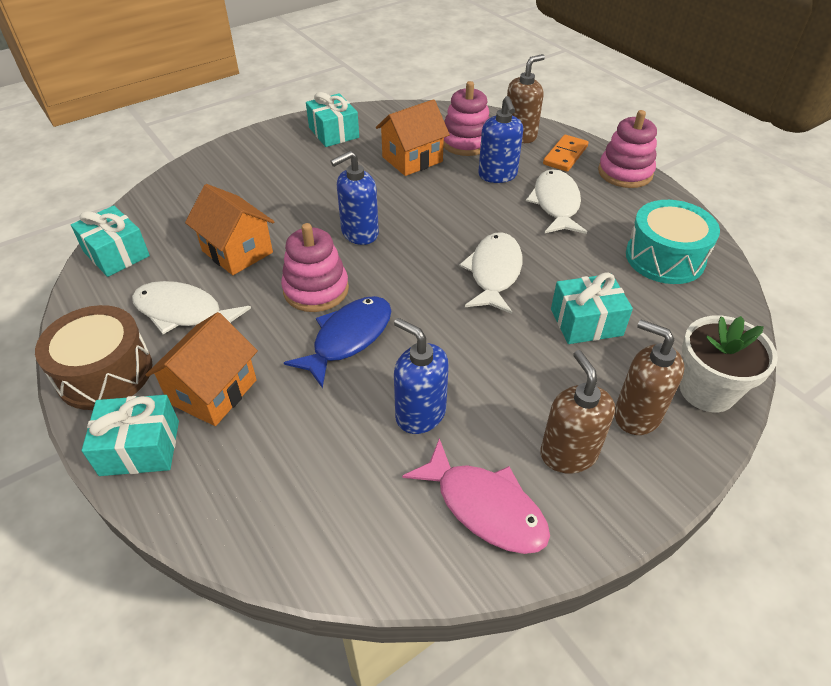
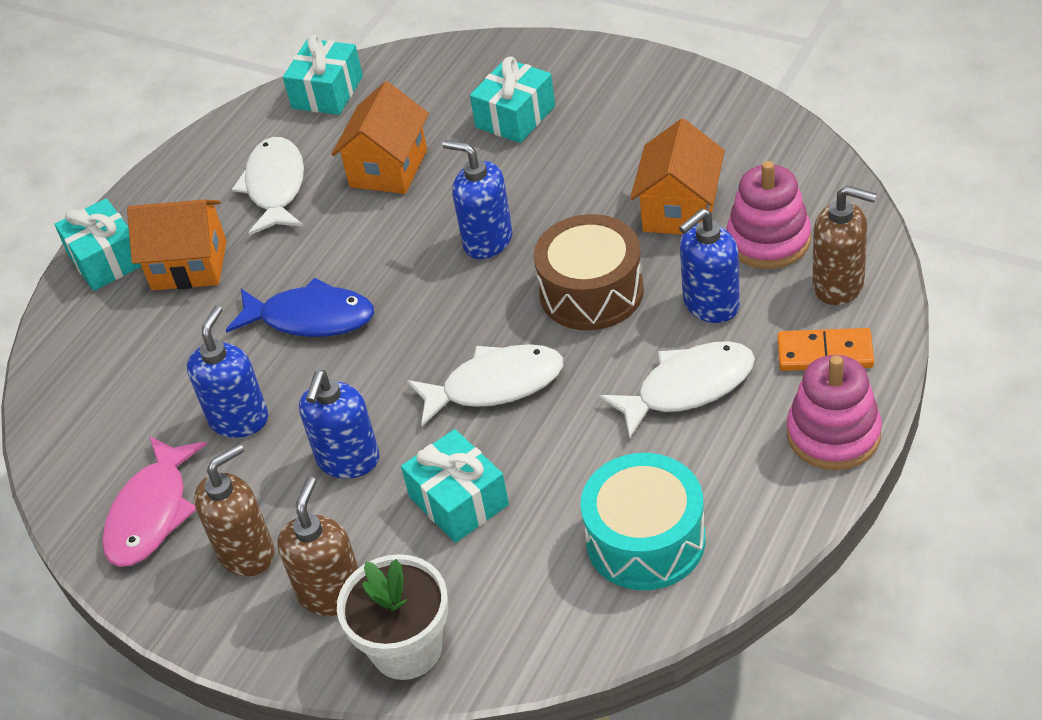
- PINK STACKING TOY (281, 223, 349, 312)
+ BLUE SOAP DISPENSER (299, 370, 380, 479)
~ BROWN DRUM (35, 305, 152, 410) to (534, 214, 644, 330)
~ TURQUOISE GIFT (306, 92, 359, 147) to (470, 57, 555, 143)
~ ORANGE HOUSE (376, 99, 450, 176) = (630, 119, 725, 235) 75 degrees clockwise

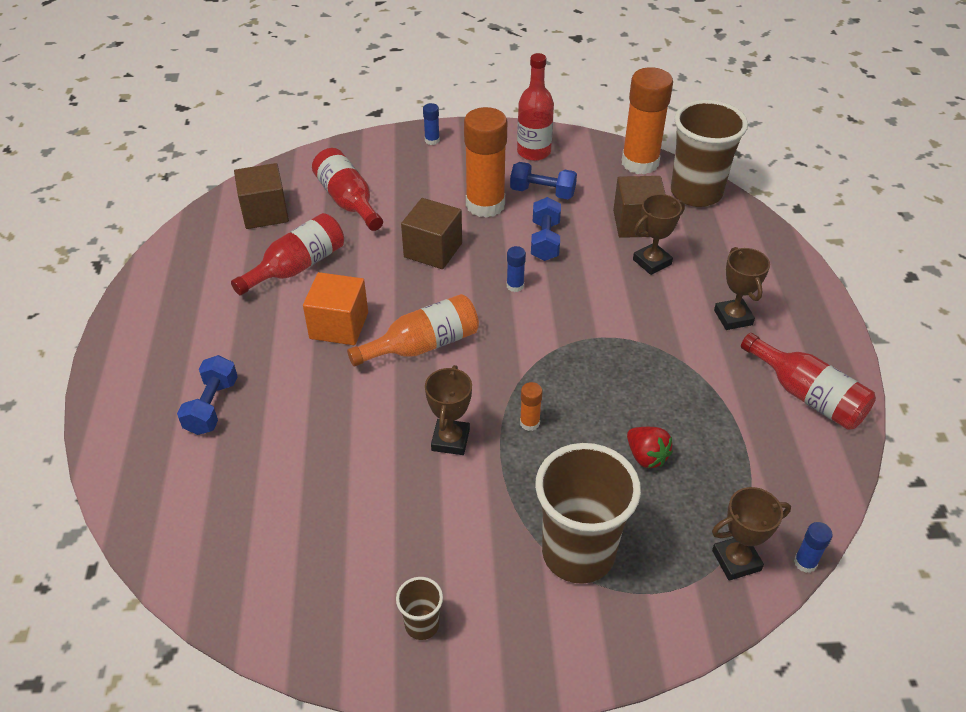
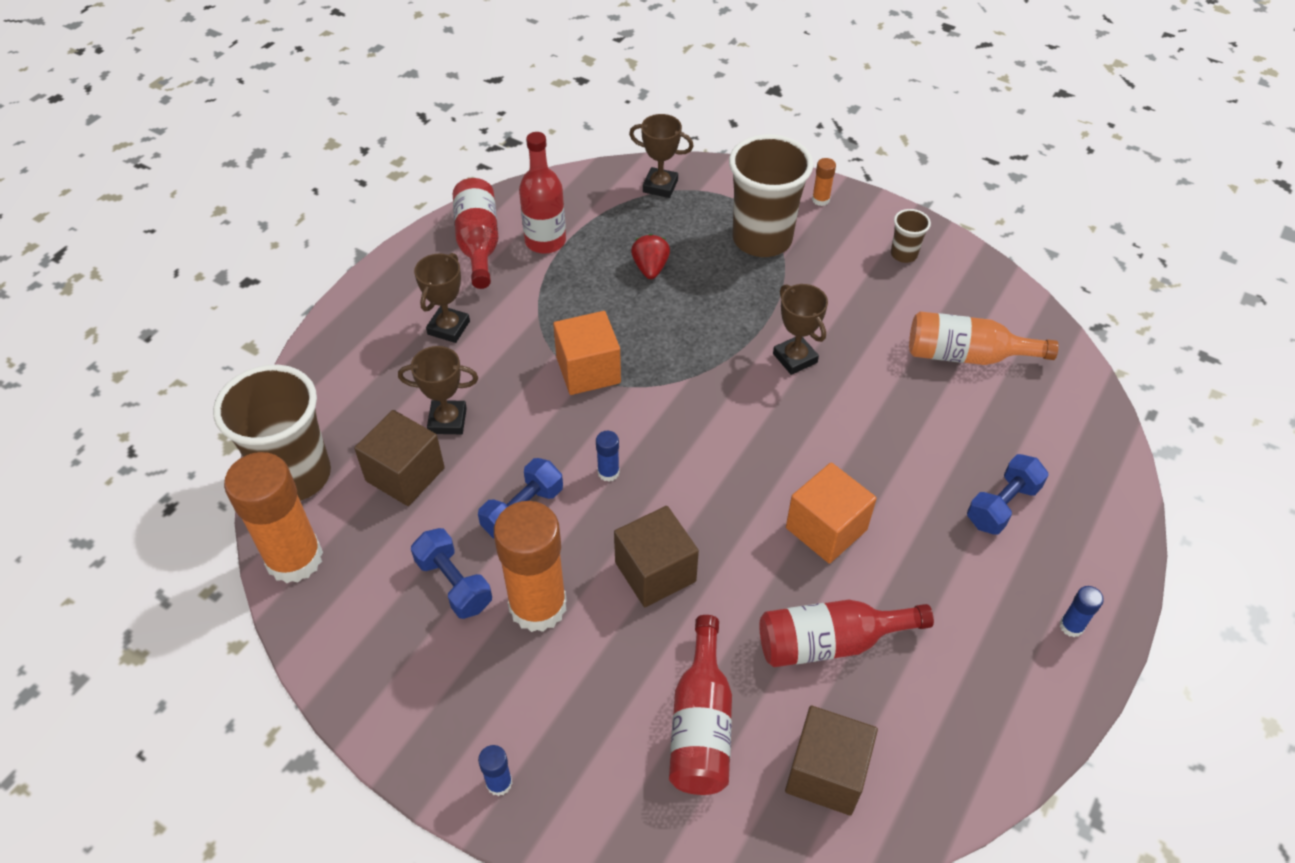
+ ORANGE CUBE (553, 311, 621, 395)
~ ORANGE BOTTLE (347, 294, 479, 366) to (909, 311, 1059, 365)
~ RED BOTTLE (517, 53, 554, 161) to (519, 132, 566, 254)
~ ORANGE GLUE STICK (520, 382, 543, 431) to (812, 158, 836, 206)
~ BLUE GLUE STICK (794, 522, 833, 573) to (1060, 586, 1104, 637)
~ BROWN TROPHY (425, 365, 472, 455) = (773, 284, 828, 375) 75 degrees counterclockwise

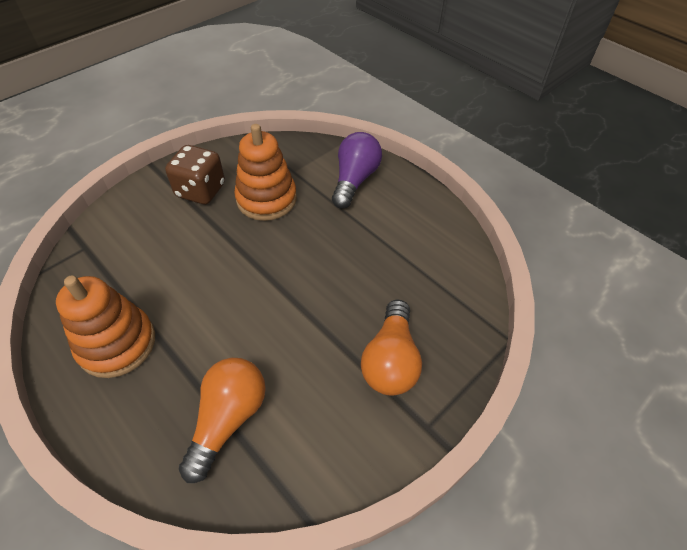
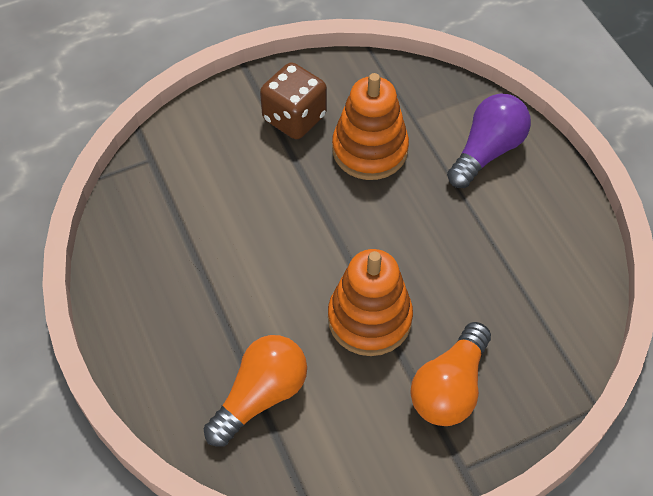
~ ORANGE STACKING TOY (56, 276, 155, 378) to (328, 249, 413, 356)

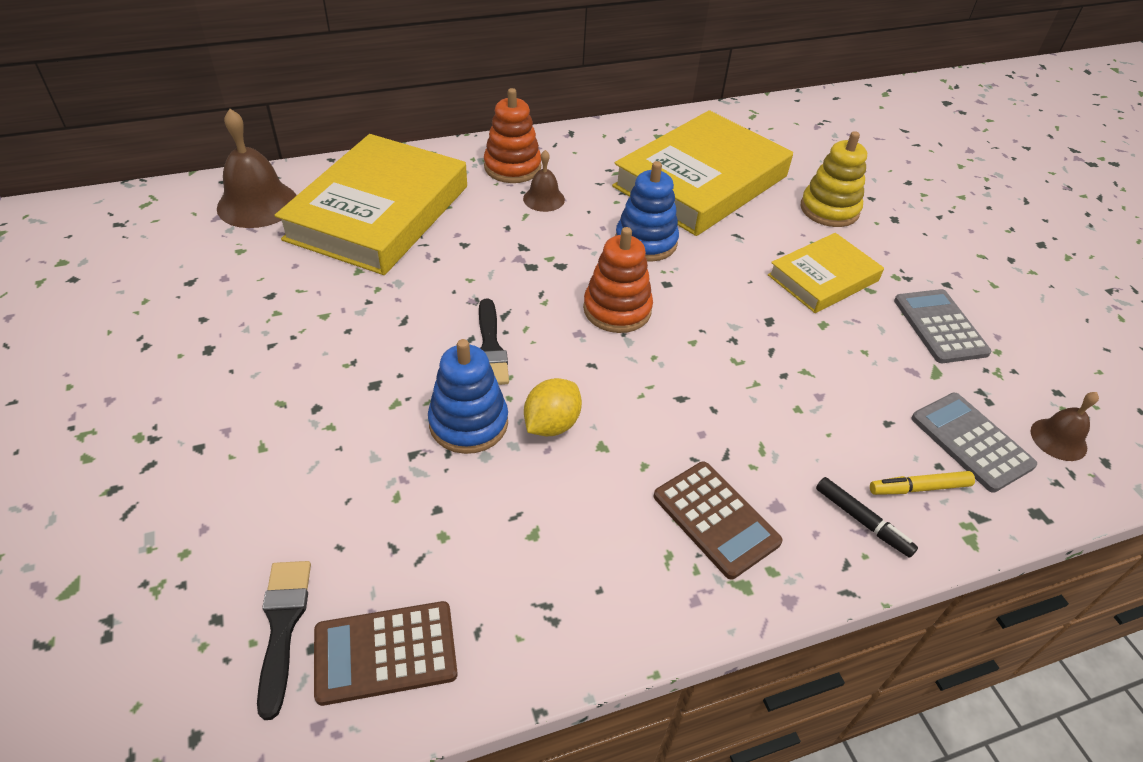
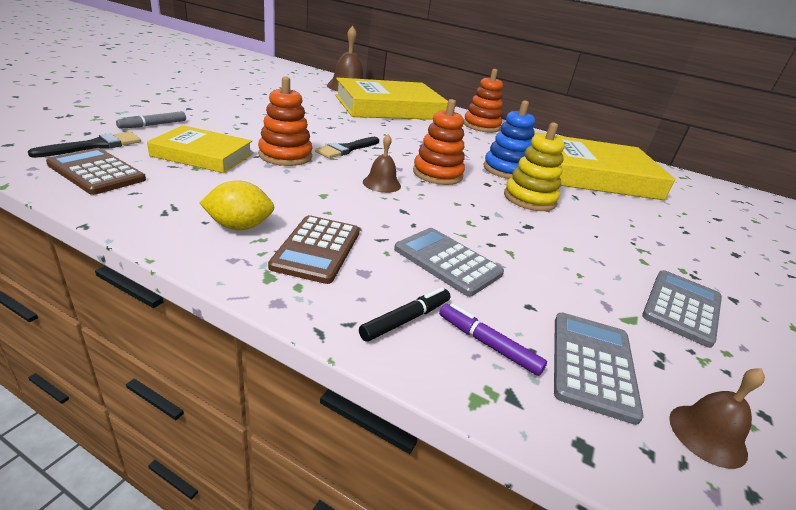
+ GREY MARKER (116, 111, 186, 129)
+ GREY CALCULATOR (394, 228, 504, 297)
~ BROWN BELL (523, 150, 565, 212) to (363, 134, 401, 193)
~ YELLOW LEMON (524, 378, 582, 436) to (200, 181, 275, 230)
~ YELLOW BOOK (768, 233, 884, 313) to (147, 125, 253, 173)
~ YELLOW STACKING TOY (801, 131, 867, 227) to (504, 123, 565, 211)
~ BLUE STACKING TOY (428, 339, 508, 454) to ORANGE STACKING TOY (258, 76, 313, 166)
~ YELLOW MARKER (870, 471, 975, 495) to PURPLE MARKER (439, 303, 547, 376)
~ BLACK MARKER (816, 477, 918, 558) = (359, 287, 450, 342) 135 degrees counterclockwise

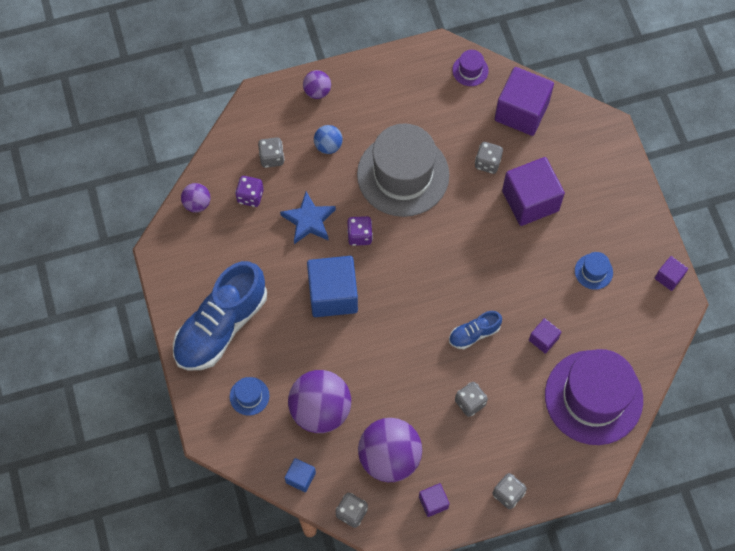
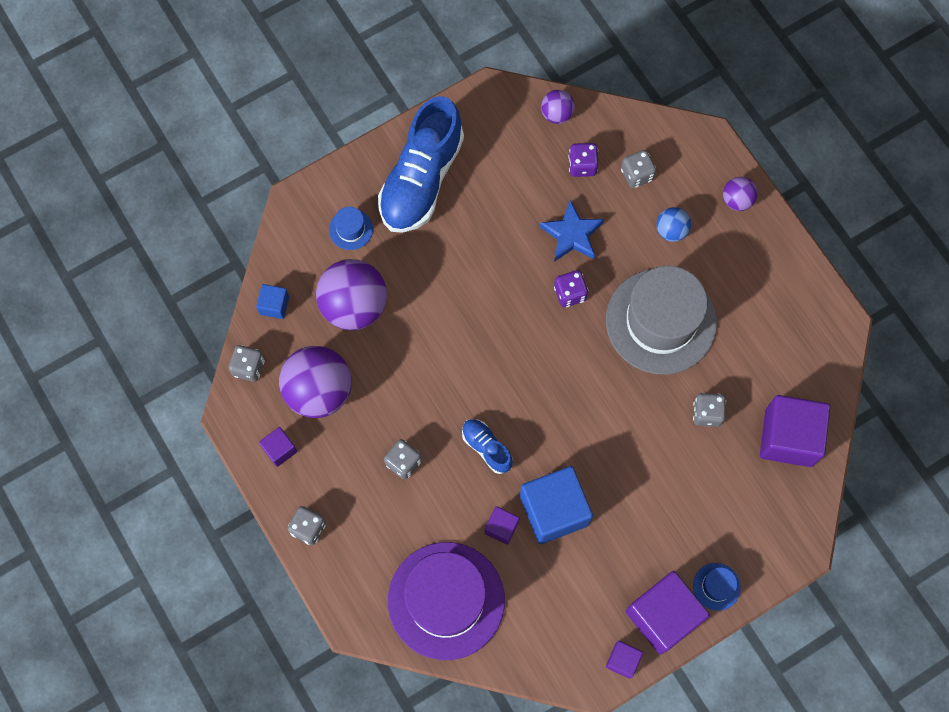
- PURPLE HAT (452, 50, 489, 86)
~ BLUE CUBE (307, 256, 358, 317) to (520, 466, 593, 544)
~ PURPLE CUBE (502, 157, 565, 226) to (626, 571, 710, 655)
~ BLUE HAT (575, 252, 613, 290) to (693, 563, 741, 611)
~ BLUE SHOE (173, 261, 267, 370) = (378, 96, 464, 233) 90 degrees counterclockwise

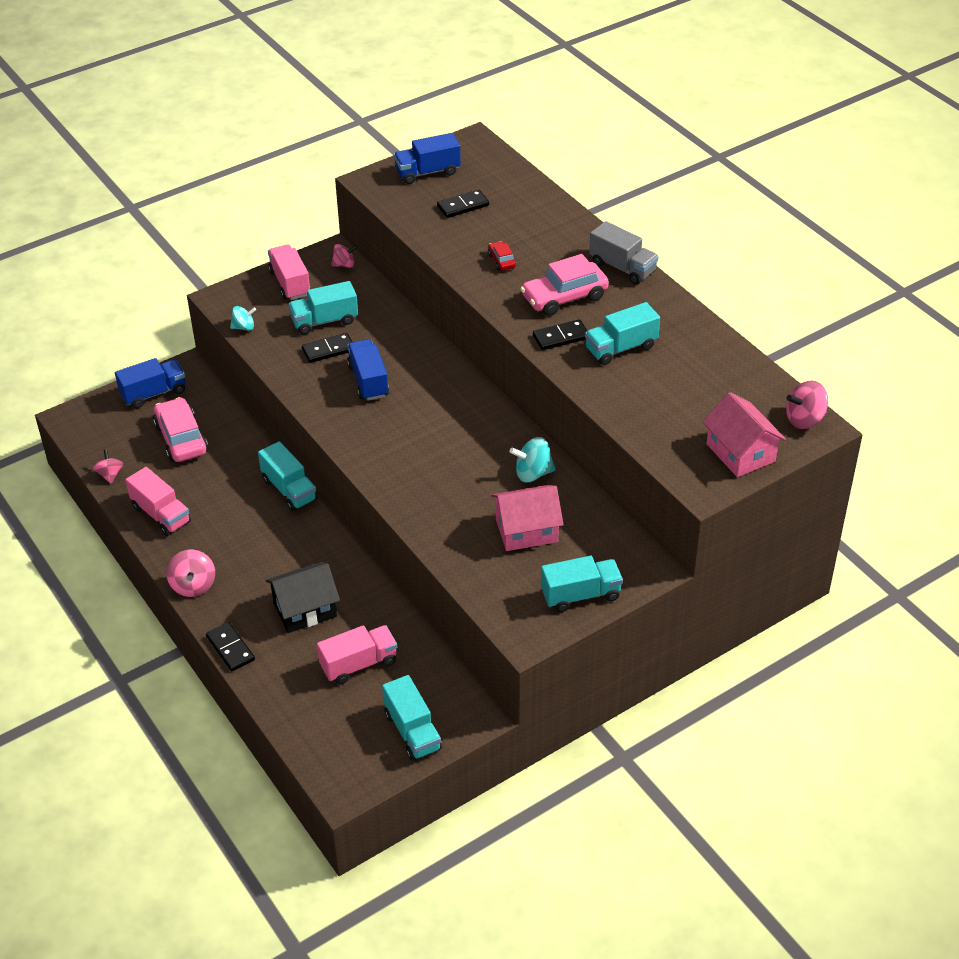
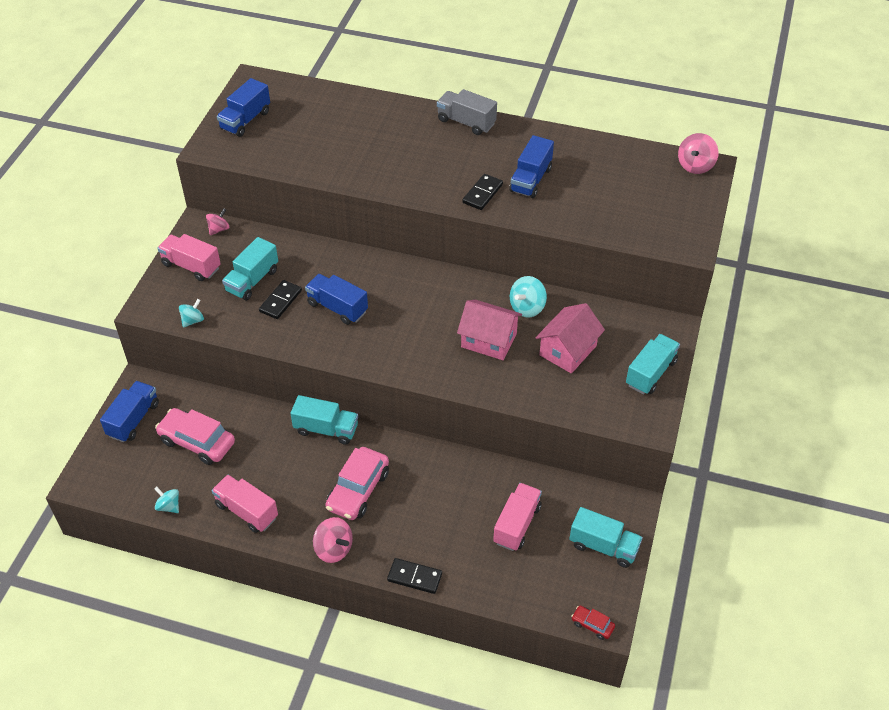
- BLACK HOUSE (266, 562, 340, 633)
- BLACK DOMINO (437, 190, 489, 218)
~ RED CAR (488, 241, 516, 271) to (571, 605, 615, 640)
~ PINK CAR (520, 254, 609, 316) to (325, 447, 389, 520)
~ PINK HOUSE (702, 392, 786, 477) to (457, 300, 522, 360)
~ PINK SPINNING TOP (93, 449, 123, 484) to TURQUOISE SPINNING TOP (154, 487, 179, 513)
~ TURQUOISE TRUCK (585, 302, 660, 365) to BLUE TRUCK (509, 135, 554, 198)
~ PINK TRUCK (125, 467, 191, 536) = (212, 475, 278, 533) 150 degrees counterclockwise
~ GREY TRUCK (589, 221, 659, 285) = (437, 89, 497, 135) 150 degrees counterclockwise

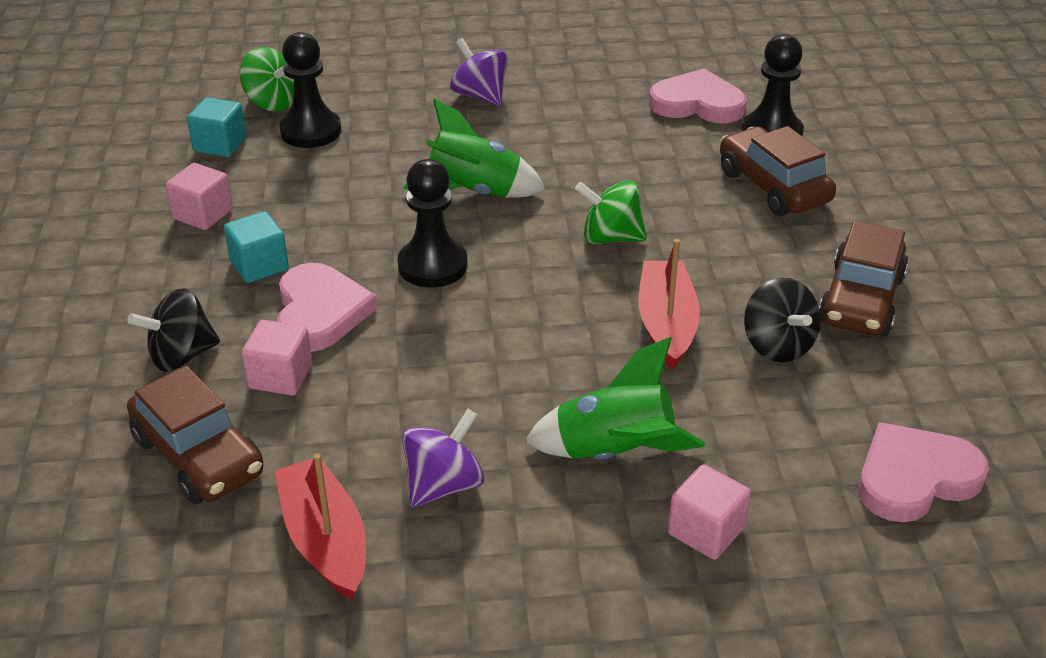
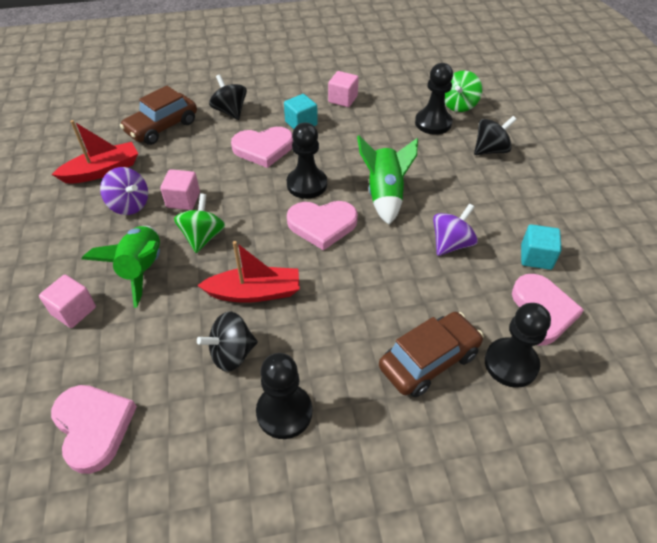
+ PINK HEART (287, 201, 358, 251)
+ BLACK SPINNING TOP (474, 116, 517, 155)
~ TURQUOISE CUBE (187, 97, 247, 157) to (521, 224, 562, 270)
~ PINK CUBE (242, 320, 312, 396) to (160, 169, 200, 210)
~ PURPLE SPINNING TOP (450, 38, 508, 106) to (433, 203, 478, 256)
~ GREEN SPINNING TOP (575, 180, 647, 244) to (174, 193, 225, 253)
~ BROWN CAR (819, 221, 909, 336) to BLACK PAWN (256, 353, 312, 439)

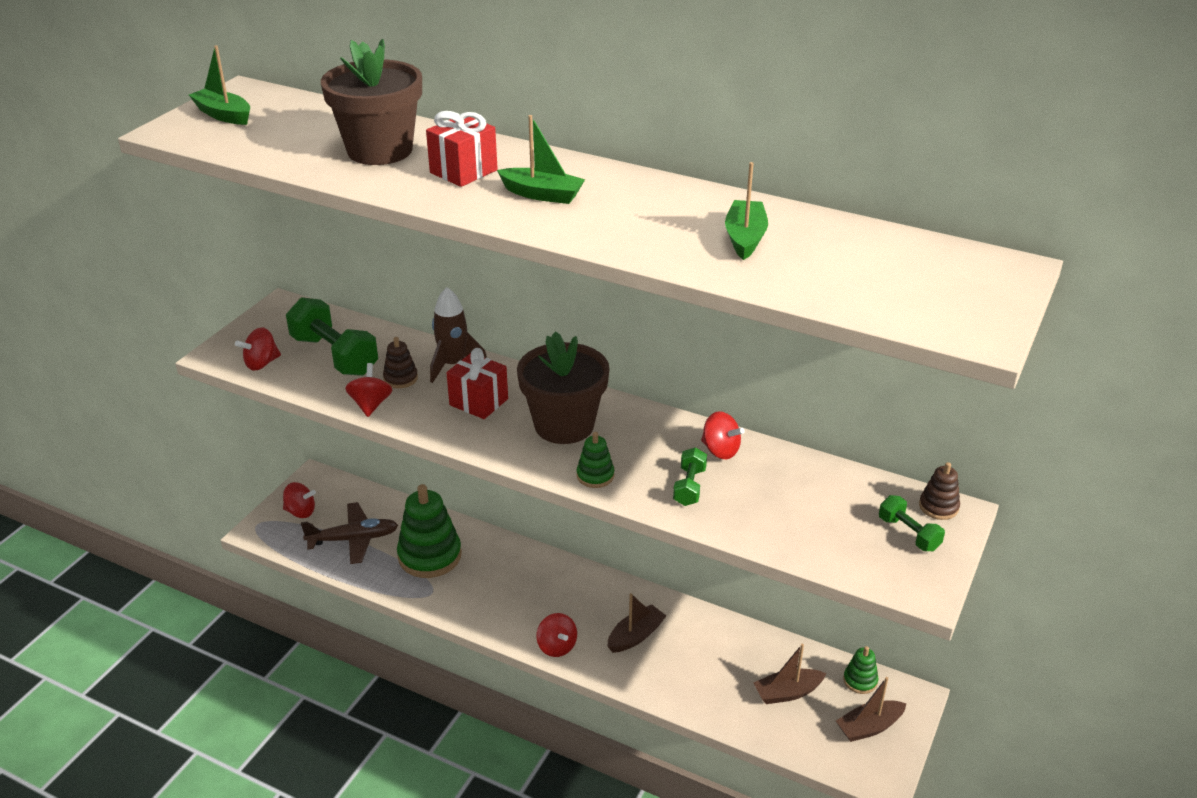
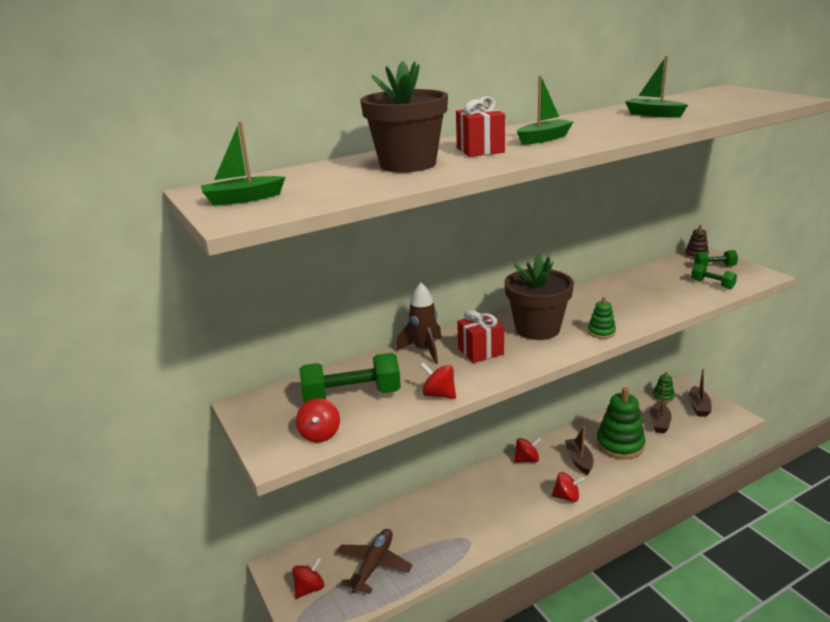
- BROWN STACKING TOY (383, 337, 418, 388)
~ GREEN STACKING TOY (397, 484, 462, 578) to (596, 387, 645, 459)
~ GREEN DUMBBELL (673, 447, 707, 506) to (691, 263, 737, 289)
~ RED SPINNING TOP (701, 411, 745, 459) to (514, 437, 542, 463)

